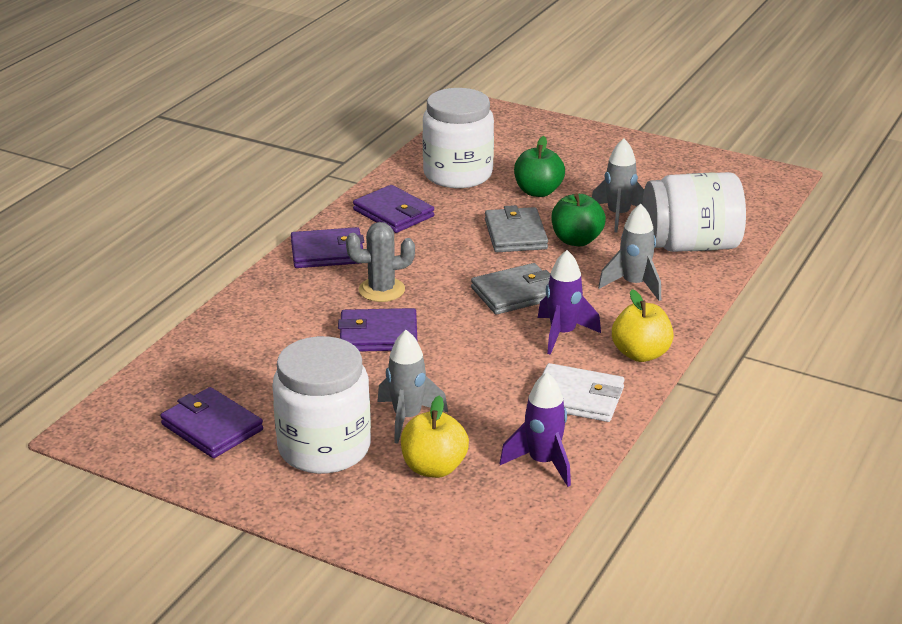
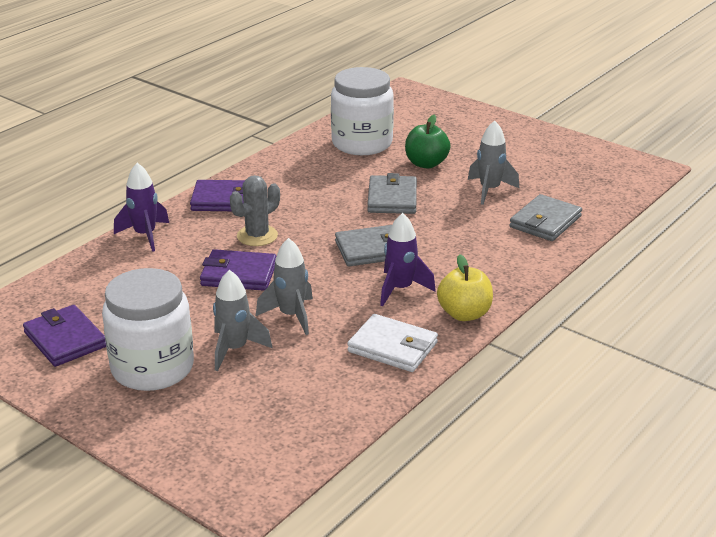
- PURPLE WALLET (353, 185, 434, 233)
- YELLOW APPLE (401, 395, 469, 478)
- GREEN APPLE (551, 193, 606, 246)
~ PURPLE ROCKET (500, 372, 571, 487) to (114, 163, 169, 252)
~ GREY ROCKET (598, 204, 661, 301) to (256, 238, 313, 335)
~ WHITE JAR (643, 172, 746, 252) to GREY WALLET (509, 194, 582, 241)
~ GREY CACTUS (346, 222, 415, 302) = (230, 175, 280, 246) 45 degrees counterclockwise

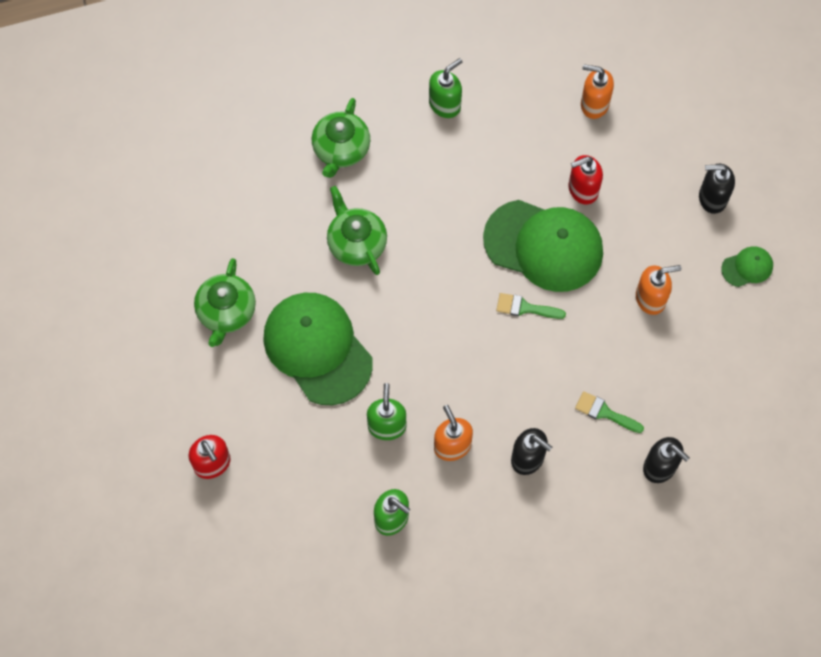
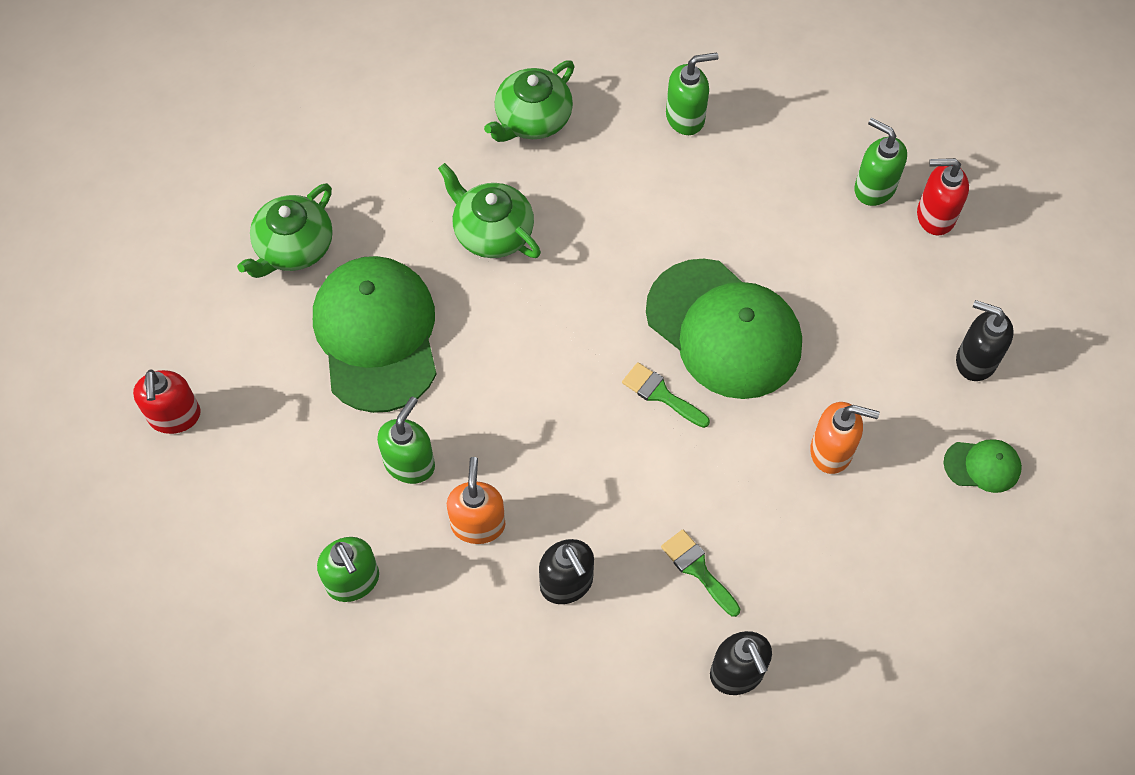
~ RED SOAP DISPENSER (568, 155, 603, 205) to (917, 158, 969, 236)
~ ORANGE SOAP DISPENSER (581, 64, 614, 119) to GREEN SOAP DISPENSER (854, 118, 907, 206)
~ GREEN TEAPOT (327, 186, 387, 275) = (438, 163, 541, 258) 45 degrees counterclockwise

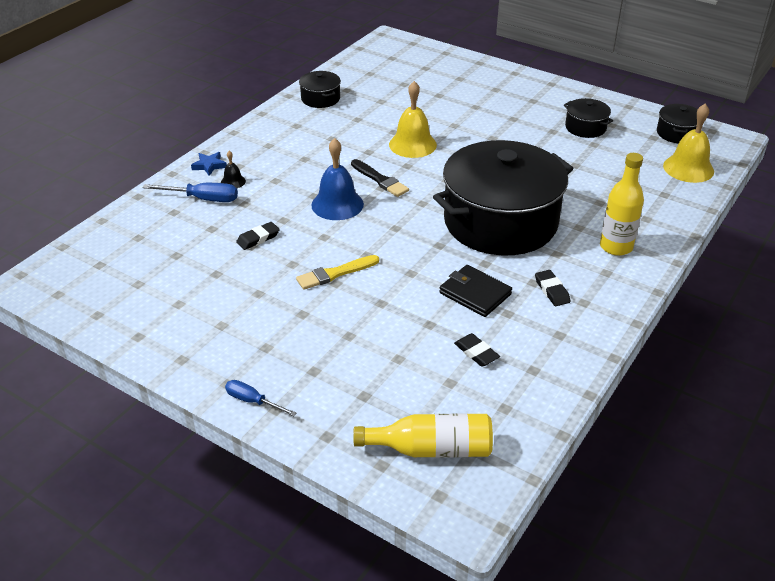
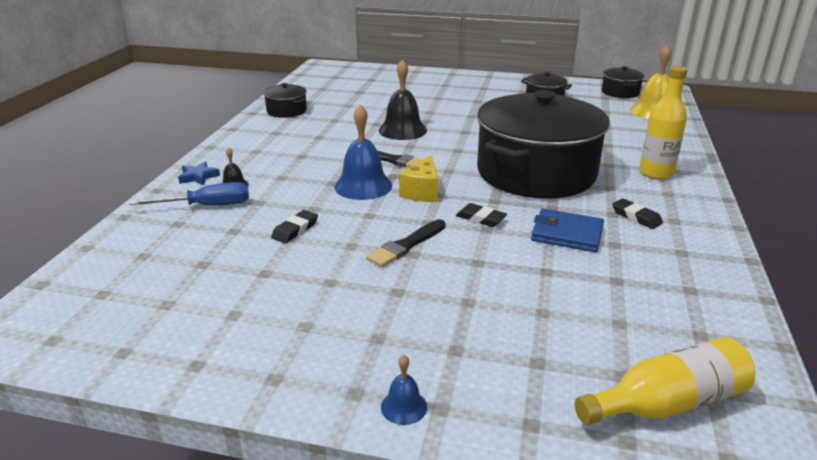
+ YELLOW CHEESE (399, 155, 438, 202)
~ BLACK ERASER (454, 333, 500, 367) to (456, 203, 507, 227)
~ BLUE SCREWDRIVER (225, 380, 296, 416) to BLUE BELL (381, 355, 427, 425)
~ YELLOW BRUSH (296, 255, 379, 290) to BLACK BRUSH (366, 219, 446, 267)
~ YELLOW BELL (389, 81, 437, 158) to BLACK BELL (379, 59, 427, 140)
~ BLACK WALLET (439, 265, 512, 317) to BLUE WALLET (531, 209, 604, 252)

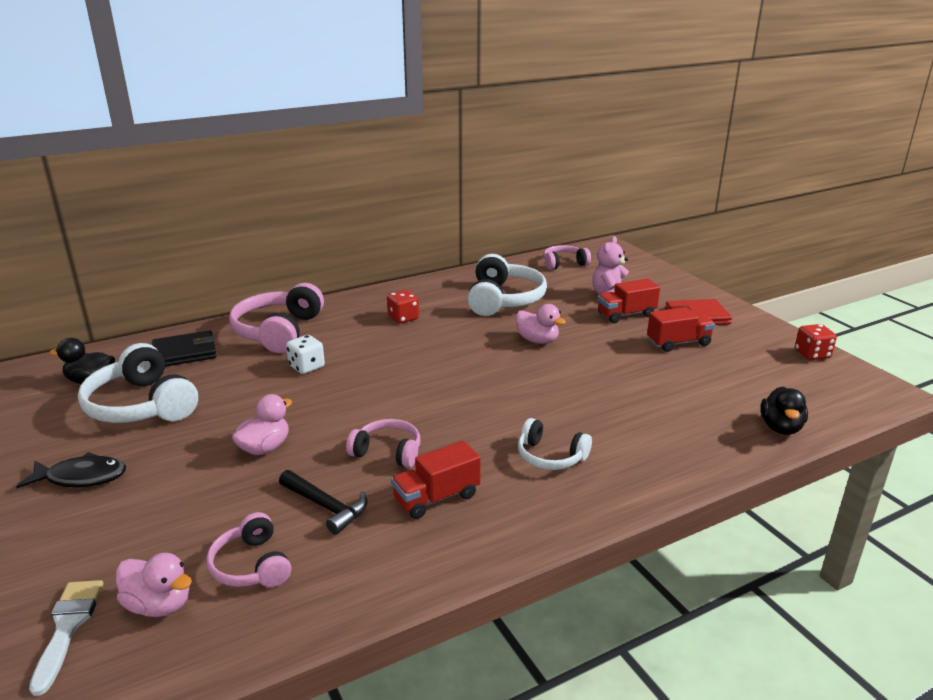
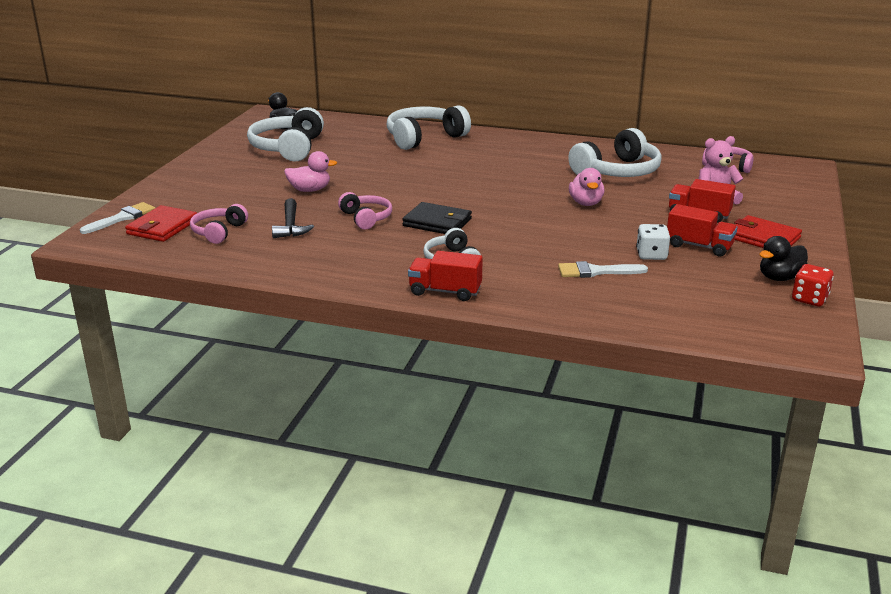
- BLACK FISH (16, 452, 126, 488)
- RED DICE (387, 290, 419, 324)
+ WHITE BRUSH (558, 261, 648, 278)
~ BLACK WALLET (152, 330, 216, 367) to (402, 202, 472, 234)
~ WHITE DICE (286, 335, 325, 374) to (636, 224, 670, 260)
~ RED TRUCK (391, 441, 481, 519) to (408, 251, 483, 301)
~ BLACK DUCK (760, 387, 808, 435) to (759, 236, 808, 281)
~ PINK DUCK (116, 553, 192, 617) to RED WALLET (125, 205, 197, 242)
~ PINK HEADPHONES (229, 283, 324, 353) to WHITE HEADPHONES (387, 105, 471, 150)

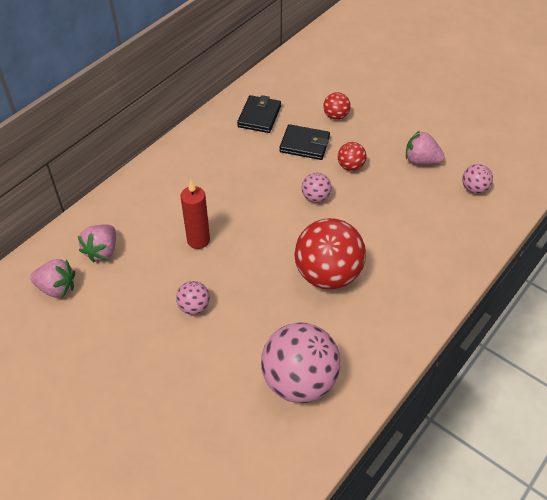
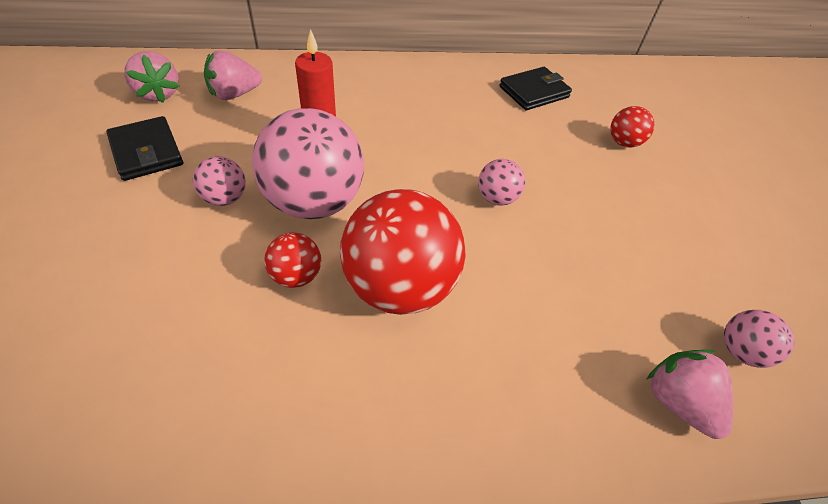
~ PINK BALL (261, 322, 341, 403) to (252, 108, 364, 219)
~ BLACK WALLET (280, 124, 330, 160) to (106, 116, 183, 181)
~ RED BALL (338, 142, 366, 171) to (264, 232, 321, 288)
~ PINK STRAWBERRY (406, 131, 445, 164) to (646, 350, 733, 439)

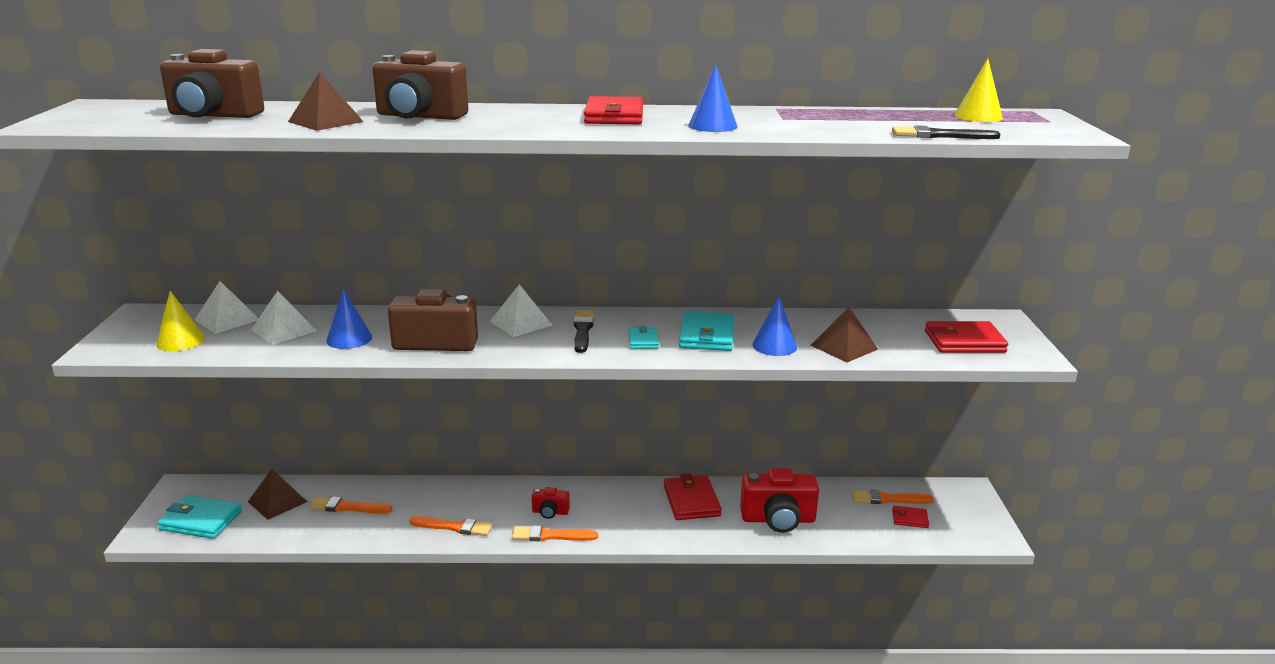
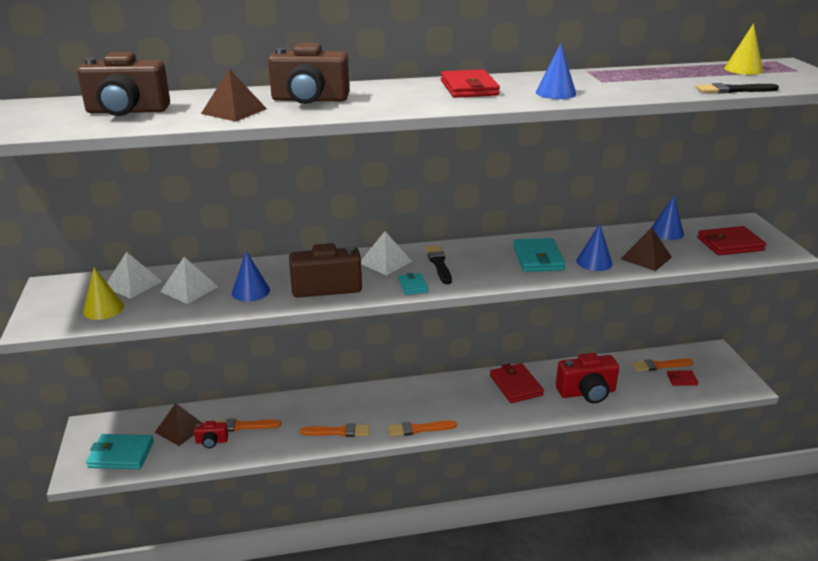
+ BLUE CONE (652, 196, 684, 240)
~ RED CAMERA (532, 487, 570, 519) to (194, 421, 228, 448)
~ TURQUOISE WALLET (629, 326, 659, 349) to (398, 273, 428, 295)

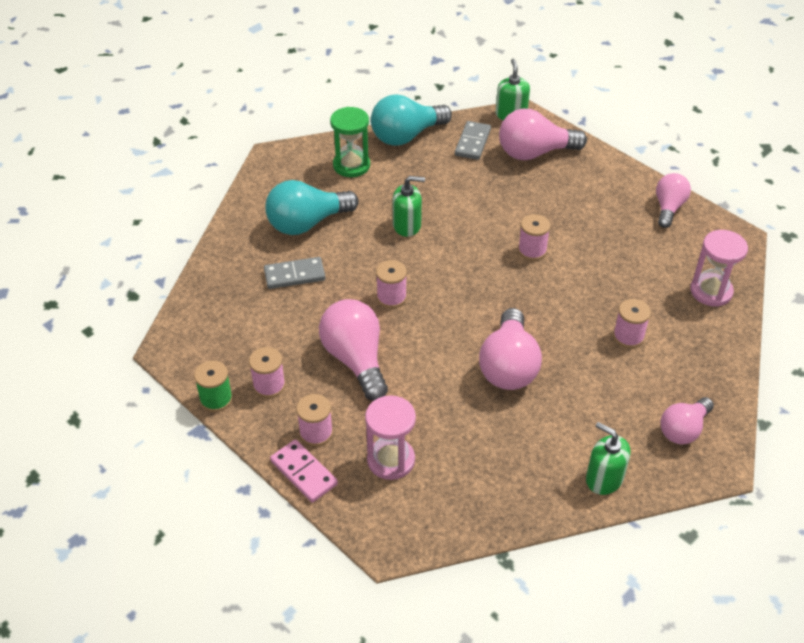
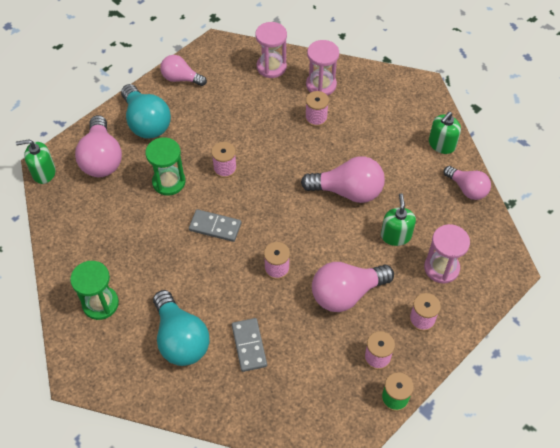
- PINK DOMINO (270, 439, 338, 503)
+ GREEN HOURGLASS (145, 137, 185, 196)
+ PINK HOURGLASS (306, 40, 339, 96)
~ TURQUOISE LIGHT BULB (371, 94, 452, 146) to (121, 84, 171, 139)
~ GREEN SOAP DISPENSER (393, 176, 425, 237) to (381, 193, 416, 246)
~ GREY DOMINO (455, 121, 491, 160) to (189, 209, 241, 242)
~ PINK LIGHT BULB (660, 397, 714, 445) to (444, 166, 491, 200)

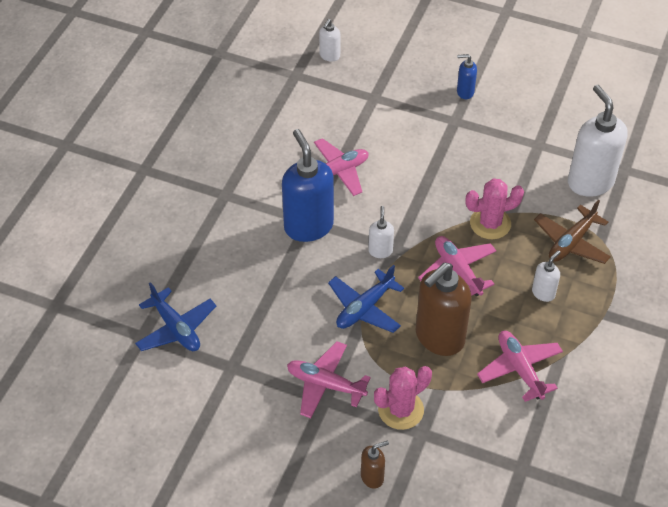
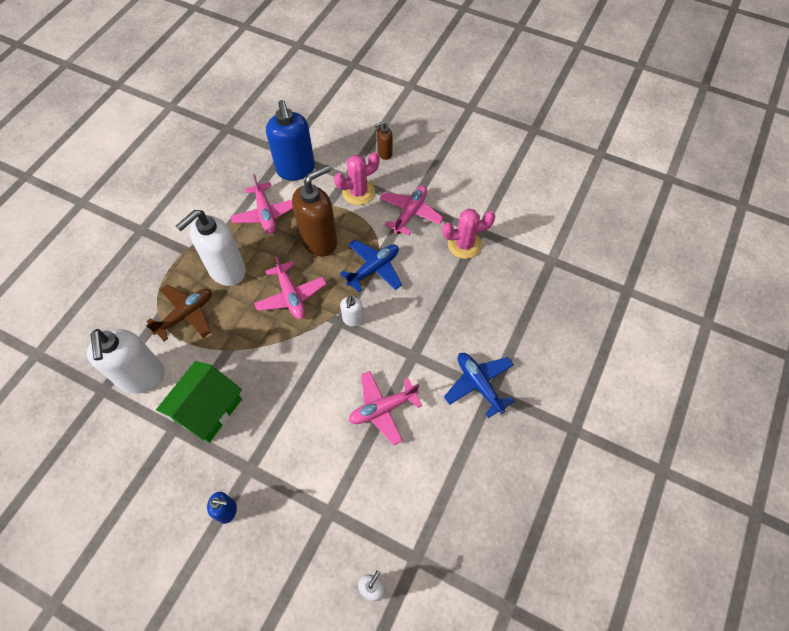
+ GREEN HOUSE (156, 361, 242, 443)
~ BLUE PLANE (135, 282, 216, 351) to (444, 353, 514, 418)
~ BLUE SOAP DISPENSER (282, 129, 334, 242) to (266, 100, 315, 181)
~ PINK CACTUS (465, 178, 524, 239) to (442, 209, 495, 259)
~ PINK PLANE (287, 341, 371, 418) = (380, 186, 444, 236) 90 degrees counterclockwise
~ WHITE SOAP DISPENSER (532, 250, 561, 302) = (176, 210, 246, 286) x2.11

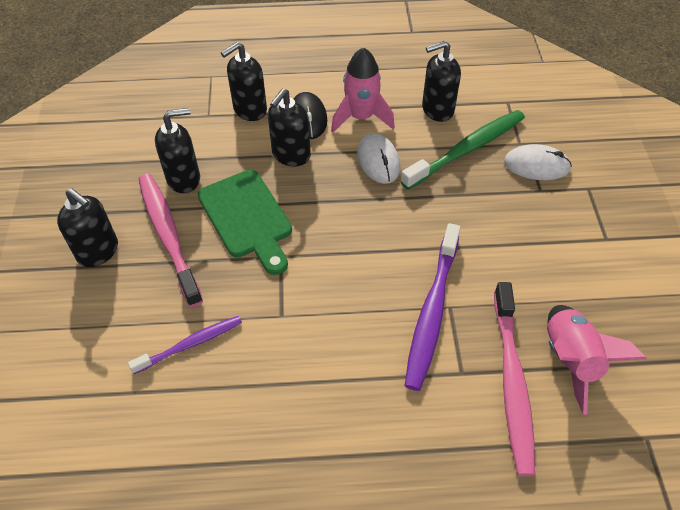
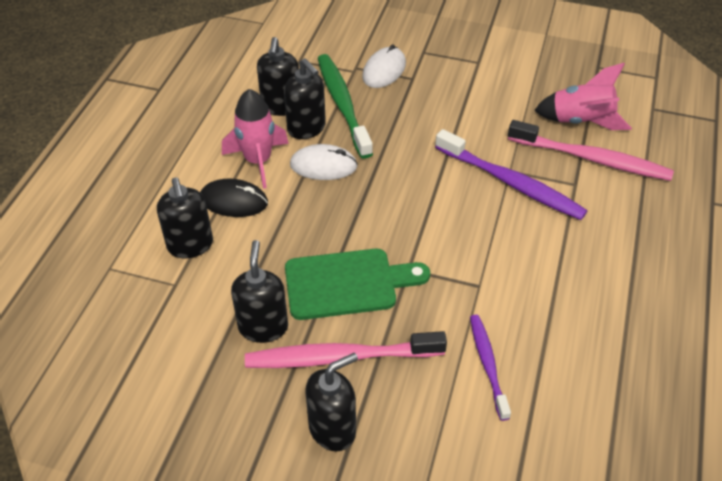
~ BLACK SOAP DISPENSER (268, 89, 311, 166) to (284, 58, 326, 139)

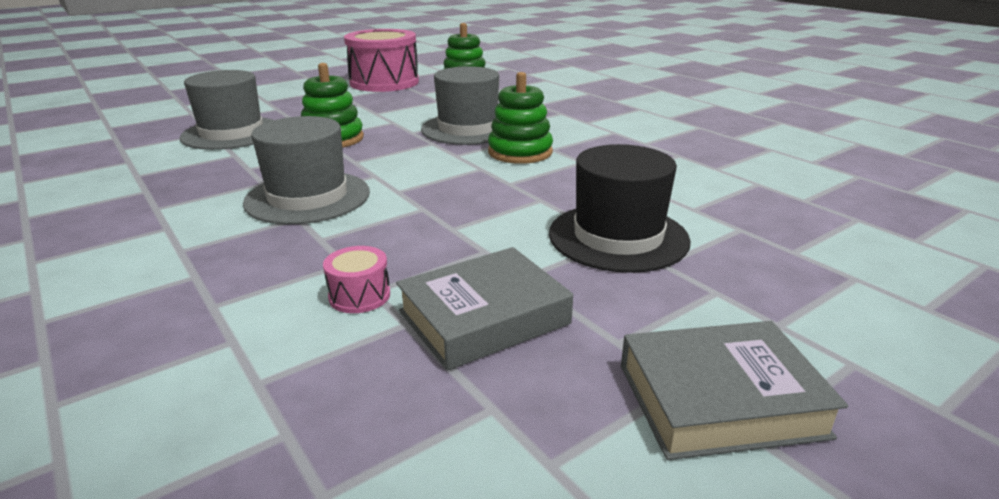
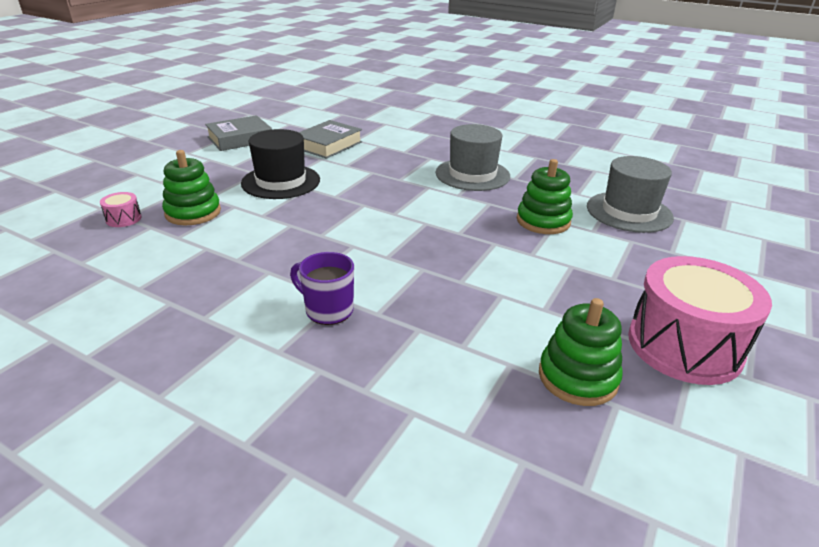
- GREY HAT (421, 66, 499, 145)
+ PURPLE MUG (290, 252, 354, 325)
~ PINK DRUM (323, 246, 390, 313) to (100, 192, 142, 227)
~ GREEN STACKING TOY (488, 72, 553, 164) to (162, 150, 221, 225)

